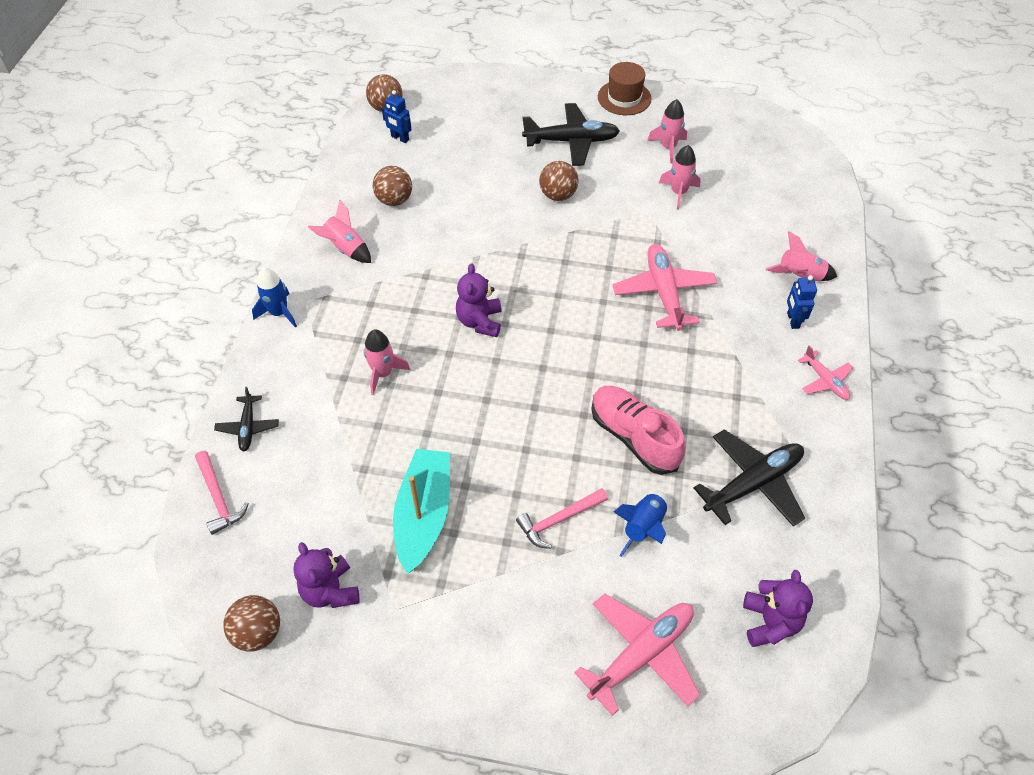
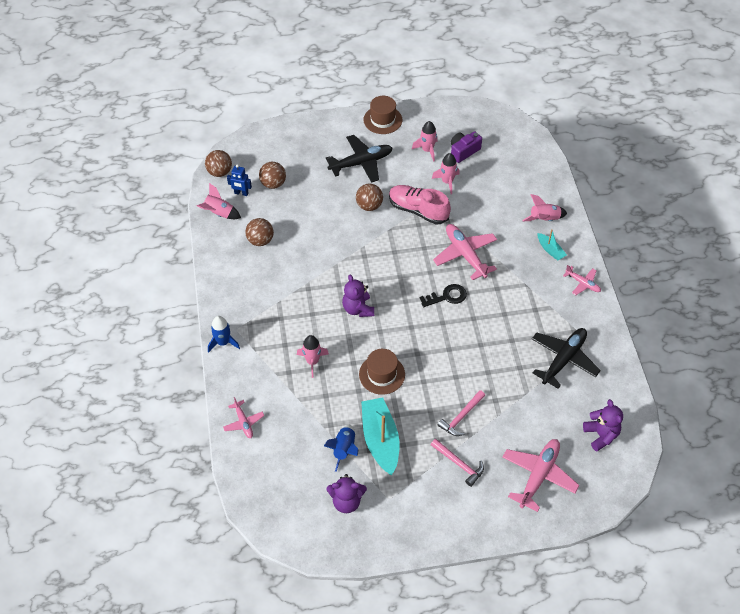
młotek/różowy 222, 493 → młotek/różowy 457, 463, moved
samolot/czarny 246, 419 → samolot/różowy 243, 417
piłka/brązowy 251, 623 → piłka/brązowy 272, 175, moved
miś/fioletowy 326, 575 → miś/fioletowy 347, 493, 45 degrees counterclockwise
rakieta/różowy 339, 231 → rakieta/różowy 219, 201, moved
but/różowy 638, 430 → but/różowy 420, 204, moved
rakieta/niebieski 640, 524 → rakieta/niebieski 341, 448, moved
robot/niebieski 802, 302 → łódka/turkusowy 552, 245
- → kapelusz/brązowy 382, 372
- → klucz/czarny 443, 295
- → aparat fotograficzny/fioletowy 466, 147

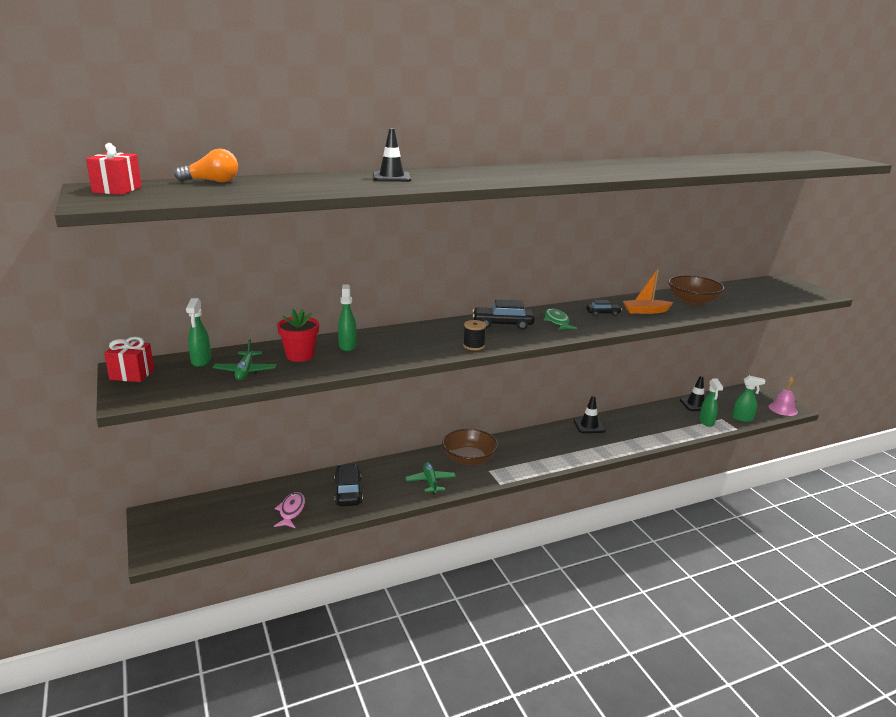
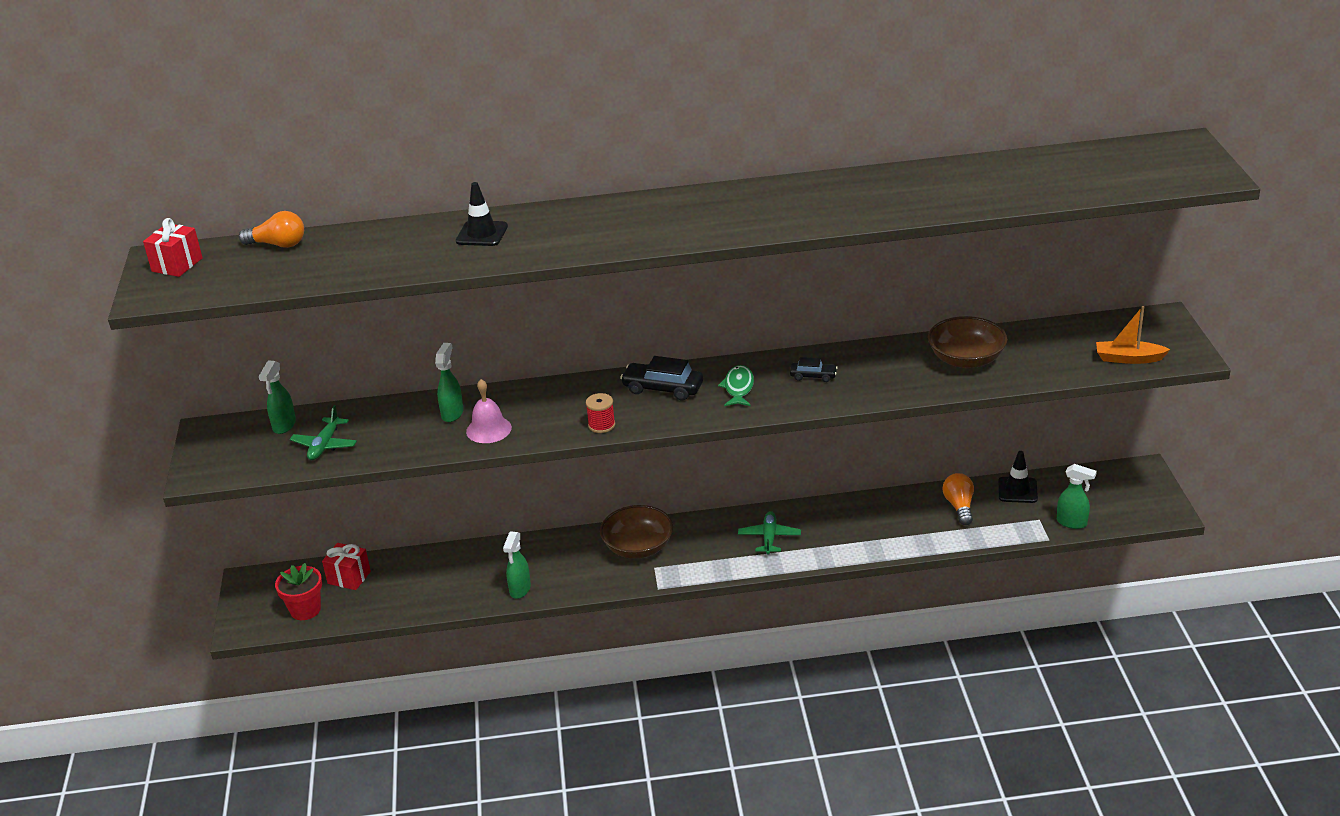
prezent/czerwony 129, 359 → prezent/czerwony 346, 566, moved
ryba/różowy 289, 510 → -
doniczka/czerwony 298, 335 → doniczka/czerwony 298, 591, moved
samochód/czarny 348, 485 → -
samolot/zielony 430, 478 → samolot/zielony 769, 533, moved
szpulka/czarny 474, 335 → szpulka/czerwony 600, 413
pachołek/czarny 590, 414 → -
łódka/pomarańczowy 648, 291 → łódka/pomarańczowy 1133, 335, moved
spryskiwacz/zielony 711, 403 → spryskiwacz/zielony 517, 565, moved
dzwonek/różowy 783, 396 → dzwonek/różowy 489, 411, moved
- → żarówka/pomarańczowy 958, 499

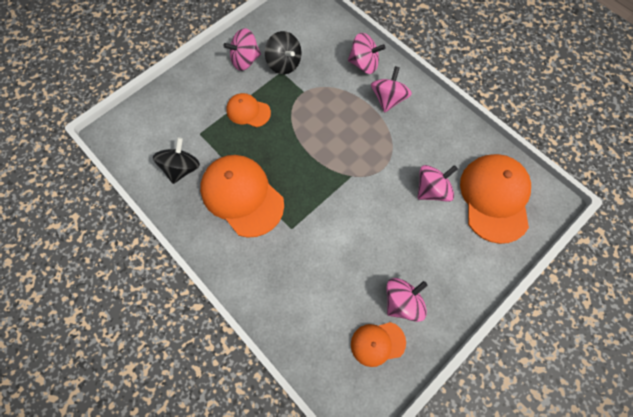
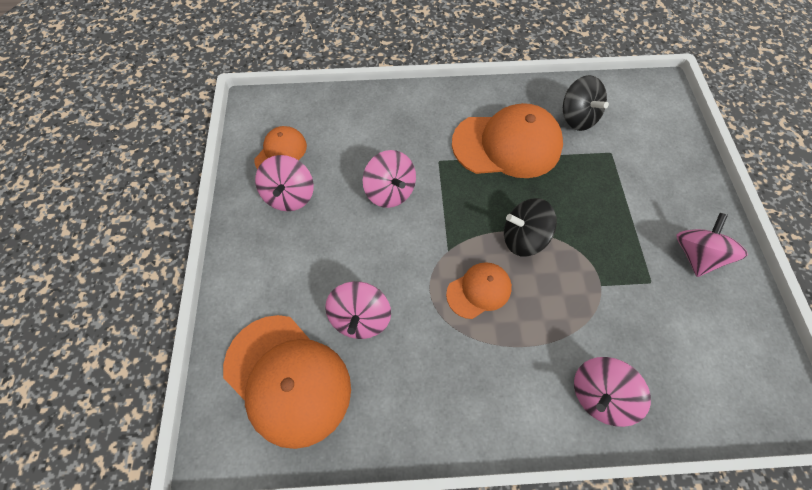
czapka/pomarańczowy 248, 110 → czapka/pomarańczowy 479, 290, moved
bączek/czarny 283, 52 → bączek/czarny 530, 227, moved
bączek/różowy 391, 89 → bączek/różowy 389, 179, moved

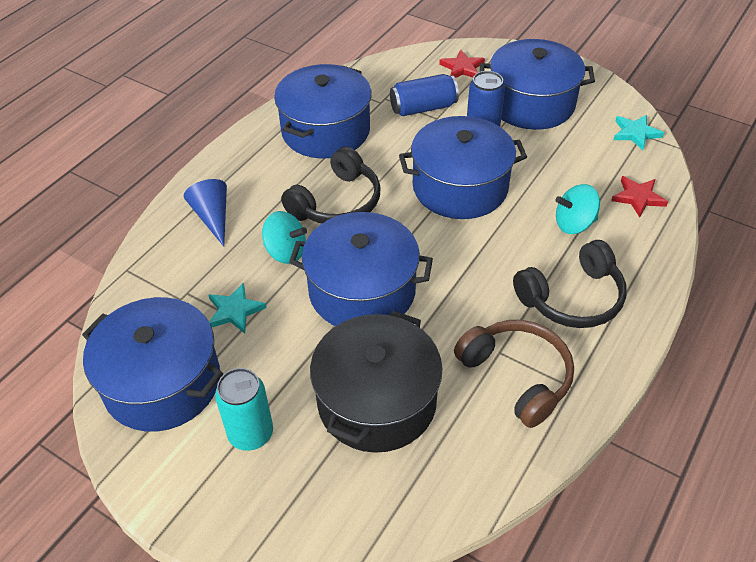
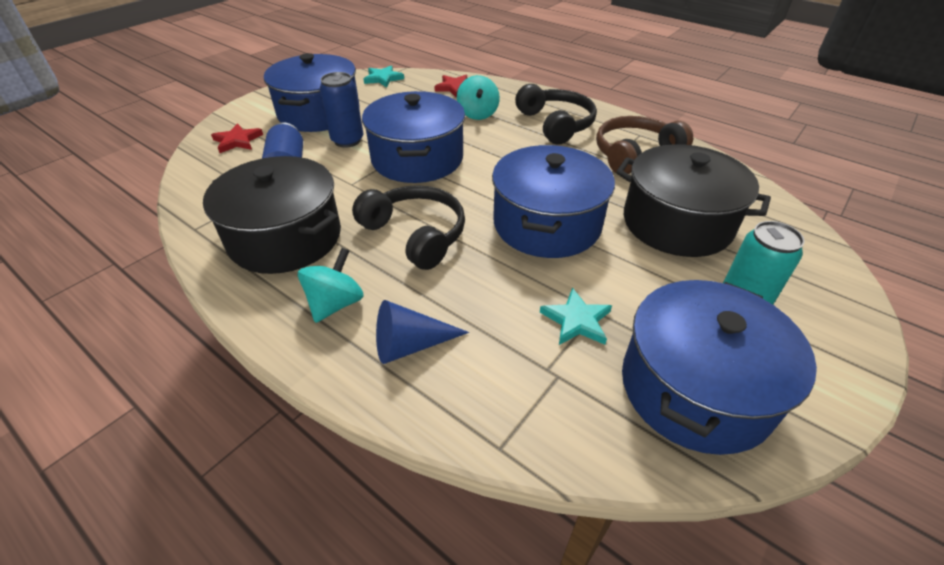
bączek/turkusowy 284, 237 → bączek/turkusowy 331, 285, moved
garnek/niebieski 323, 111 → garnek/czarny 272, 215

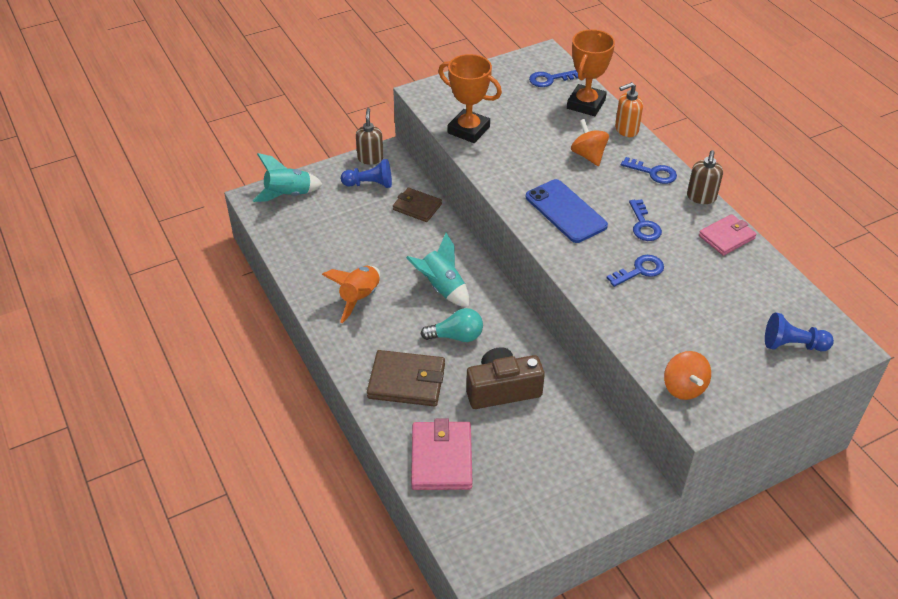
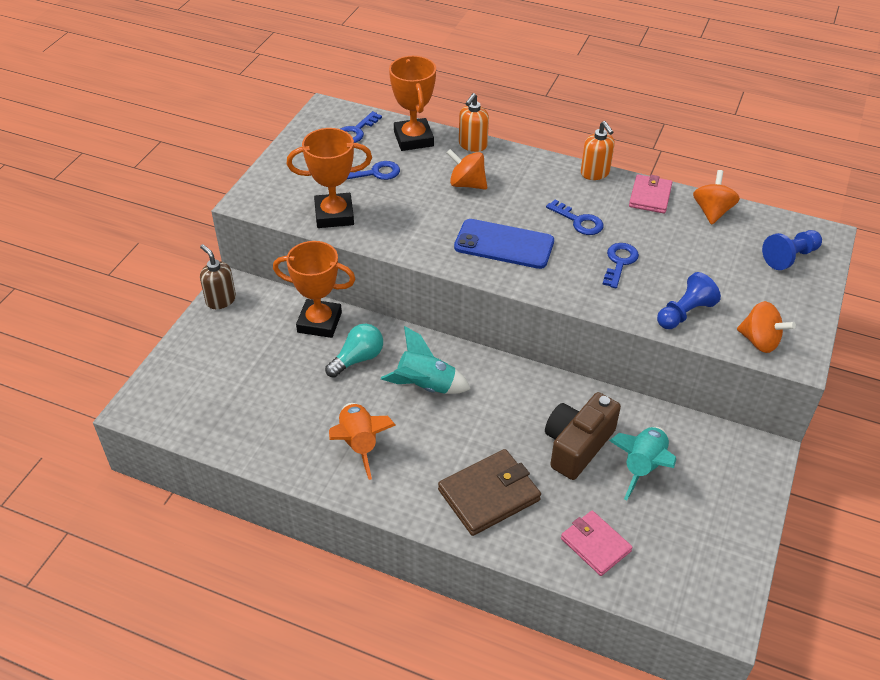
rakieta/turkusowy 288, 177 → rakieta/turkusowy 642, 463, moved
pionek/niebieski 366, 173 → pionek/niebieski 689, 300, moved
portfel/brązowy 417, 205 → puchar/pomarańczowy 314, 289
portfel/różowy 442, 454 → portfel/różowy 597, 543, x0.66
żarówka/turkusowy 452, 325 → żarówka/turkusowy 354, 351, moved
klucz/niebieski 649, 170 → klucz/niebieski 373, 170, moved
dozownik mydła/brązowy 705, 177 → dozownik mydła/pomarańczowy 598, 150
- → bączek/pomarańczowy 716, 197

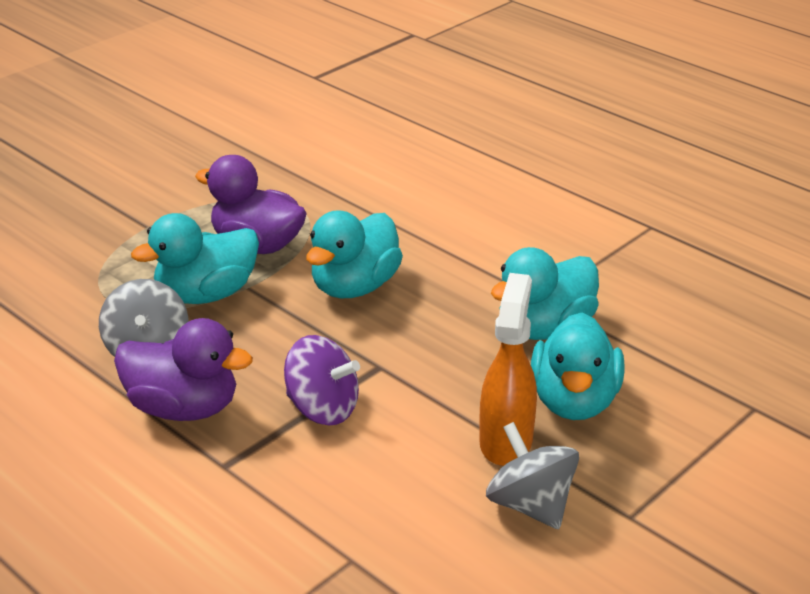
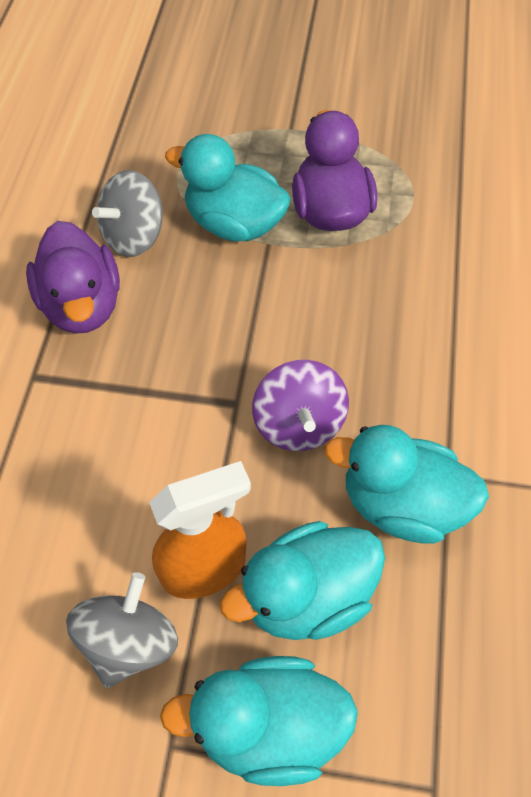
bączek/fioletowy 322, 380 → bączek/fioletowy 300, 405, moved
kaczka/turkusowy 354, 254 → kaczka/turkusowy 259, 721, moved

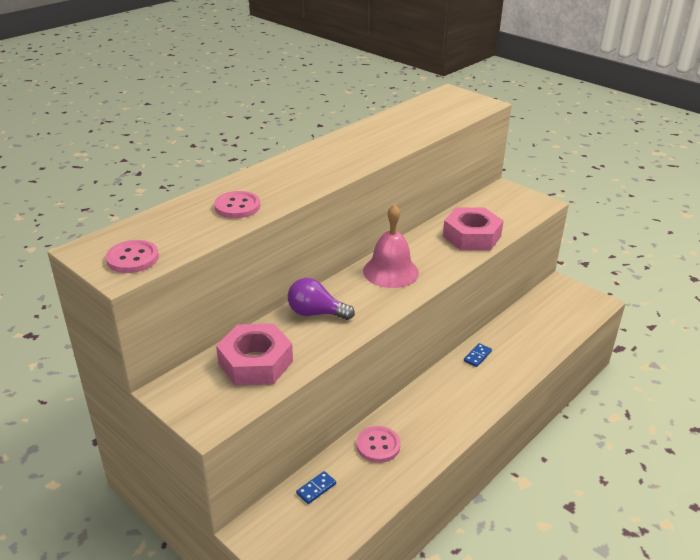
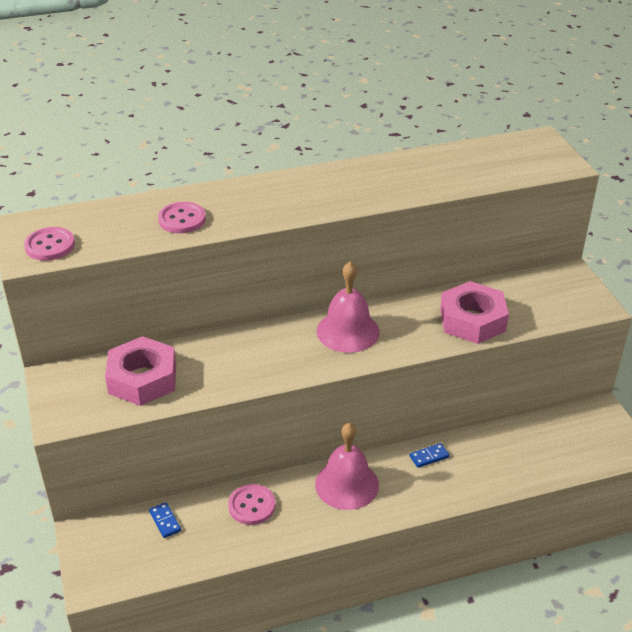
żarówka/fioletowy 321, 299 → -
kostka domina/niebieski 316, 487 → kostka domina/niebieski 165, 520, 75 degrees clockwise
- → dzwonek/różowy 347, 466

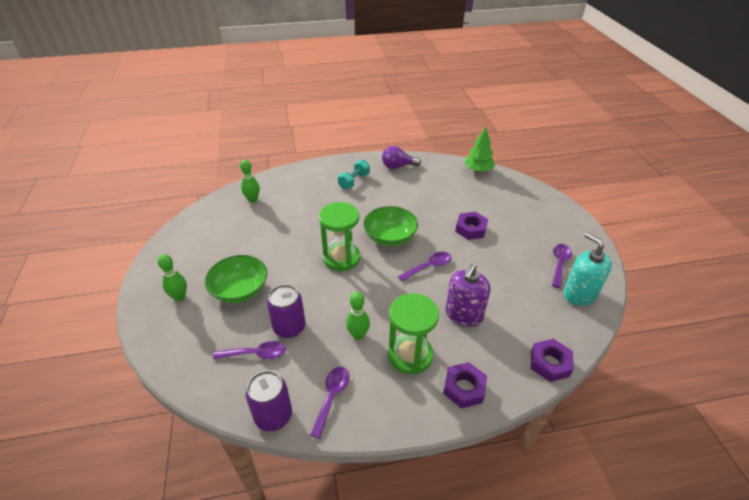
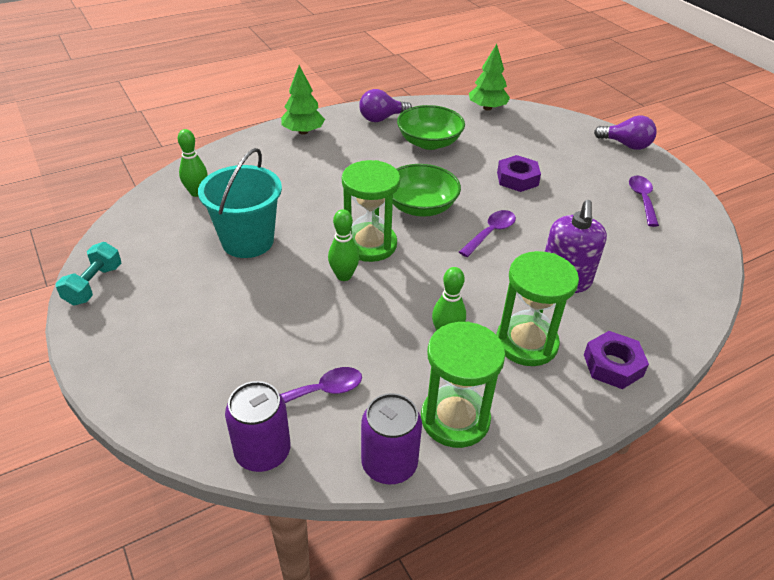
kręgiel/zielony 172, 277 → kręgiel/zielony 343, 245, moved
miska/zielony 236, 279 → miska/zielony 431, 127, moved
puszka/fioletowy 286, 311 → puszka/fioletowy 257, 426, moved
łyżka/fioletowy 329, 403 → klepsydra/zielony 463, 385
hantel/turkusowy 354, 174 → hantel/turkusowy 88, 274, moved
nakrętka/fioletowy 552, 360 → -
dozownik mydła/turkusowy 587, 269 → -
- → wiadro/turkusowy 240, 203
- → drzewko/zielony 303, 100
- → żarówka/fioletowy 625, 132

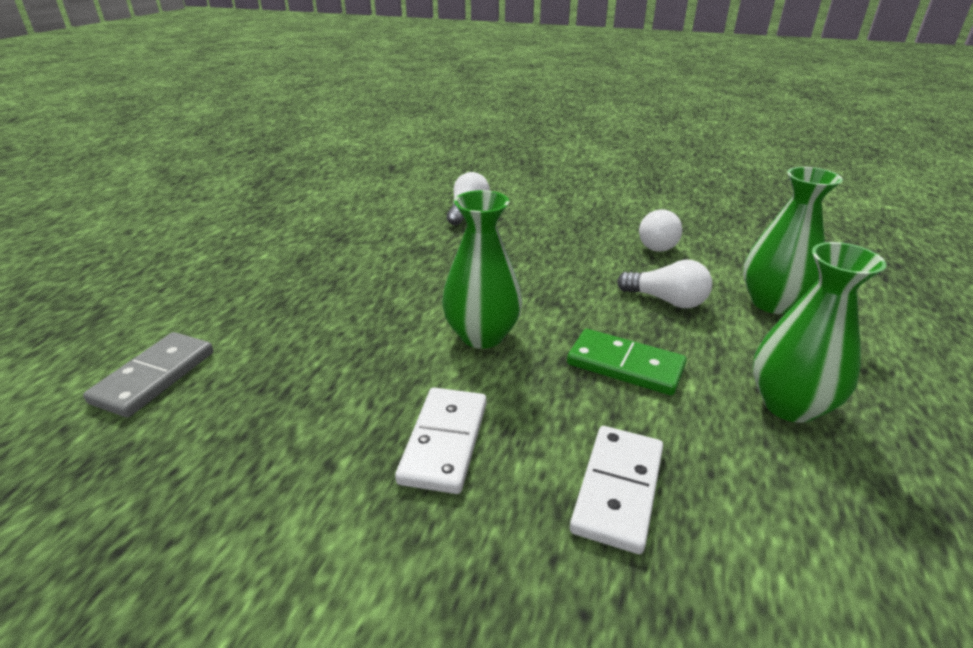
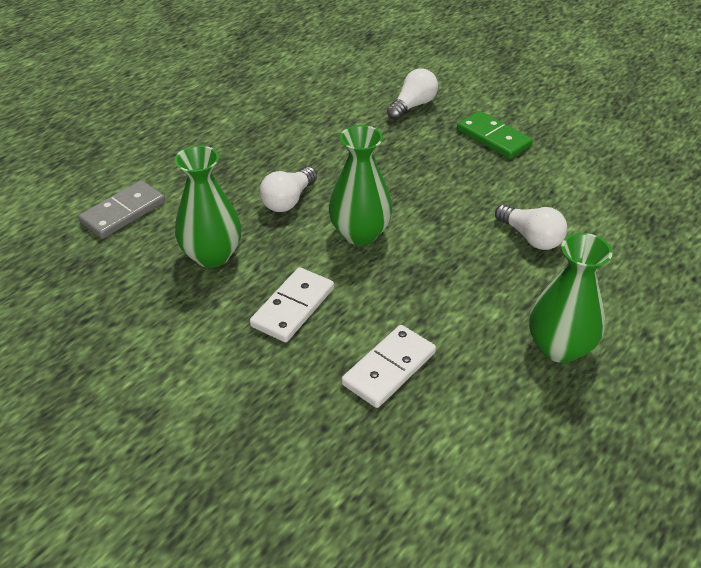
kostka domina/zielony 627, 362 → kostka domina/zielony 495, 135, moved
żarówka/biały 660, 230 → żarówka/biały 288, 189, moved
wazon/zielony 793, 240 → wazon/zielony 208, 206, moved

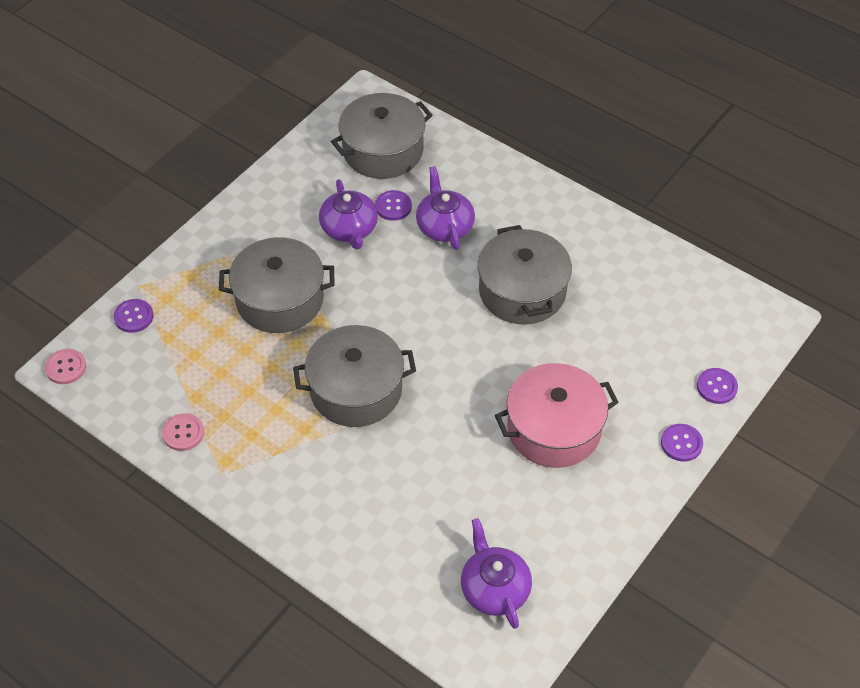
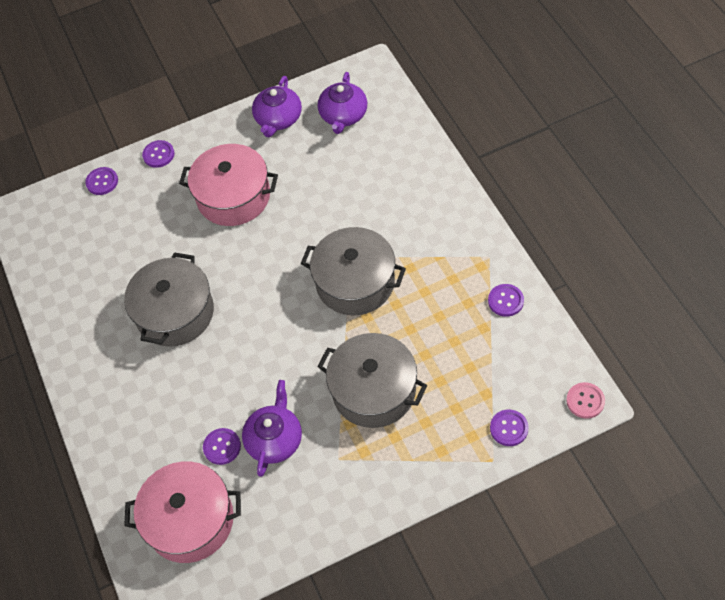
guzik/różowy 183, 432 → guzik/fioletowy 506, 300
garnek/szary 382, 136 → garnek/różowy 182, 512
imbryk/fioletowy 445, 208 → imbryk/fioletowy 277, 106, moved

